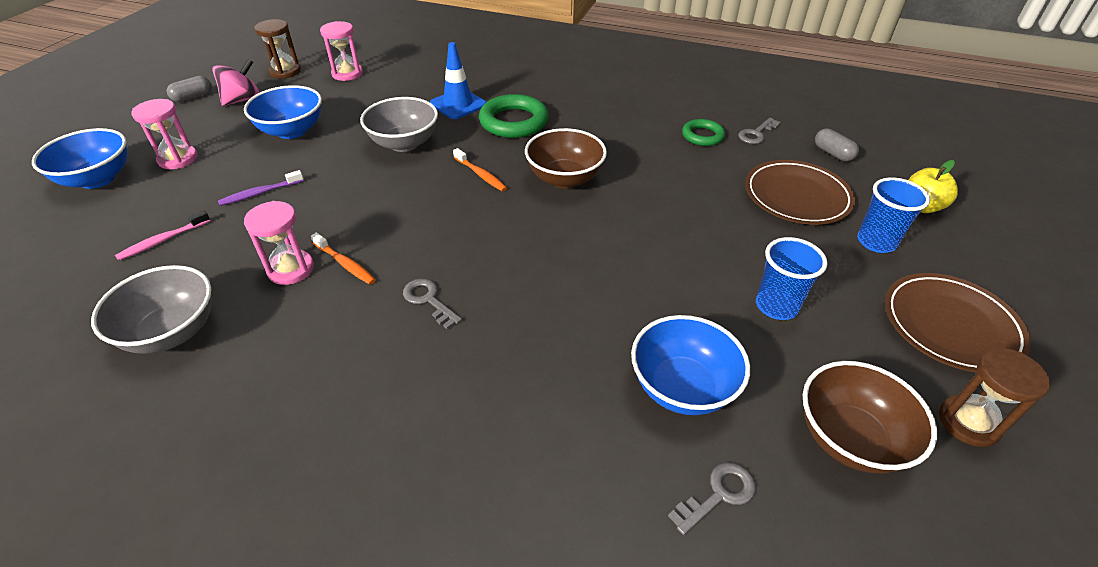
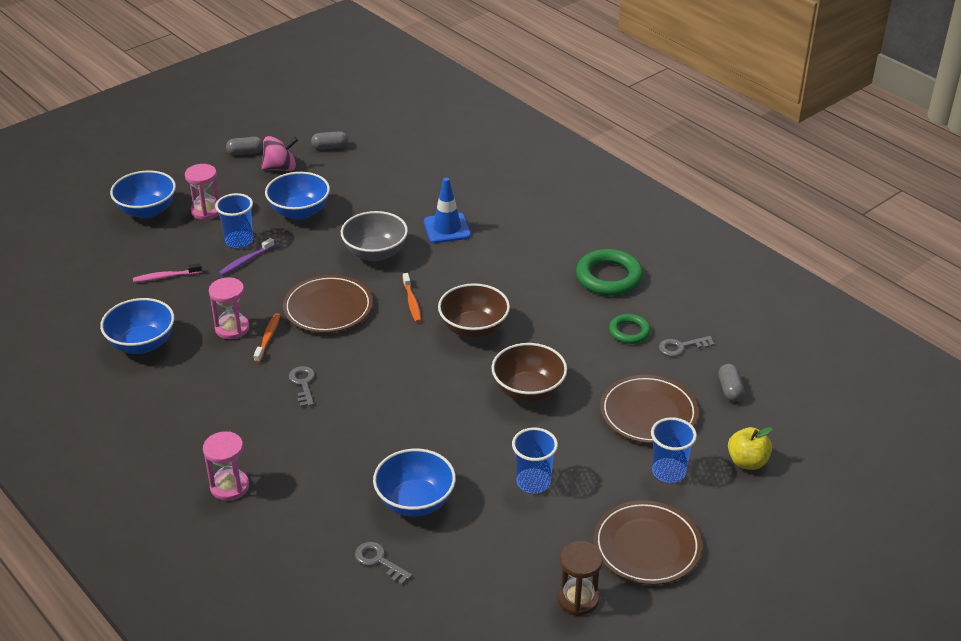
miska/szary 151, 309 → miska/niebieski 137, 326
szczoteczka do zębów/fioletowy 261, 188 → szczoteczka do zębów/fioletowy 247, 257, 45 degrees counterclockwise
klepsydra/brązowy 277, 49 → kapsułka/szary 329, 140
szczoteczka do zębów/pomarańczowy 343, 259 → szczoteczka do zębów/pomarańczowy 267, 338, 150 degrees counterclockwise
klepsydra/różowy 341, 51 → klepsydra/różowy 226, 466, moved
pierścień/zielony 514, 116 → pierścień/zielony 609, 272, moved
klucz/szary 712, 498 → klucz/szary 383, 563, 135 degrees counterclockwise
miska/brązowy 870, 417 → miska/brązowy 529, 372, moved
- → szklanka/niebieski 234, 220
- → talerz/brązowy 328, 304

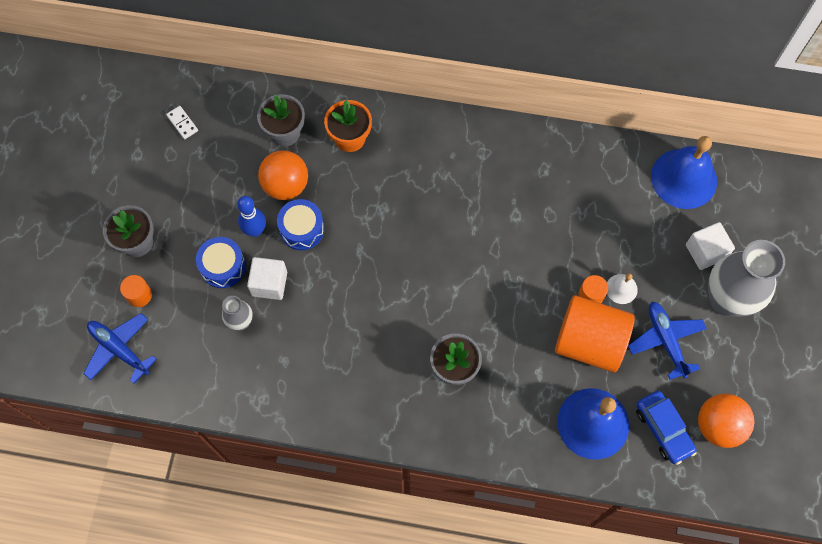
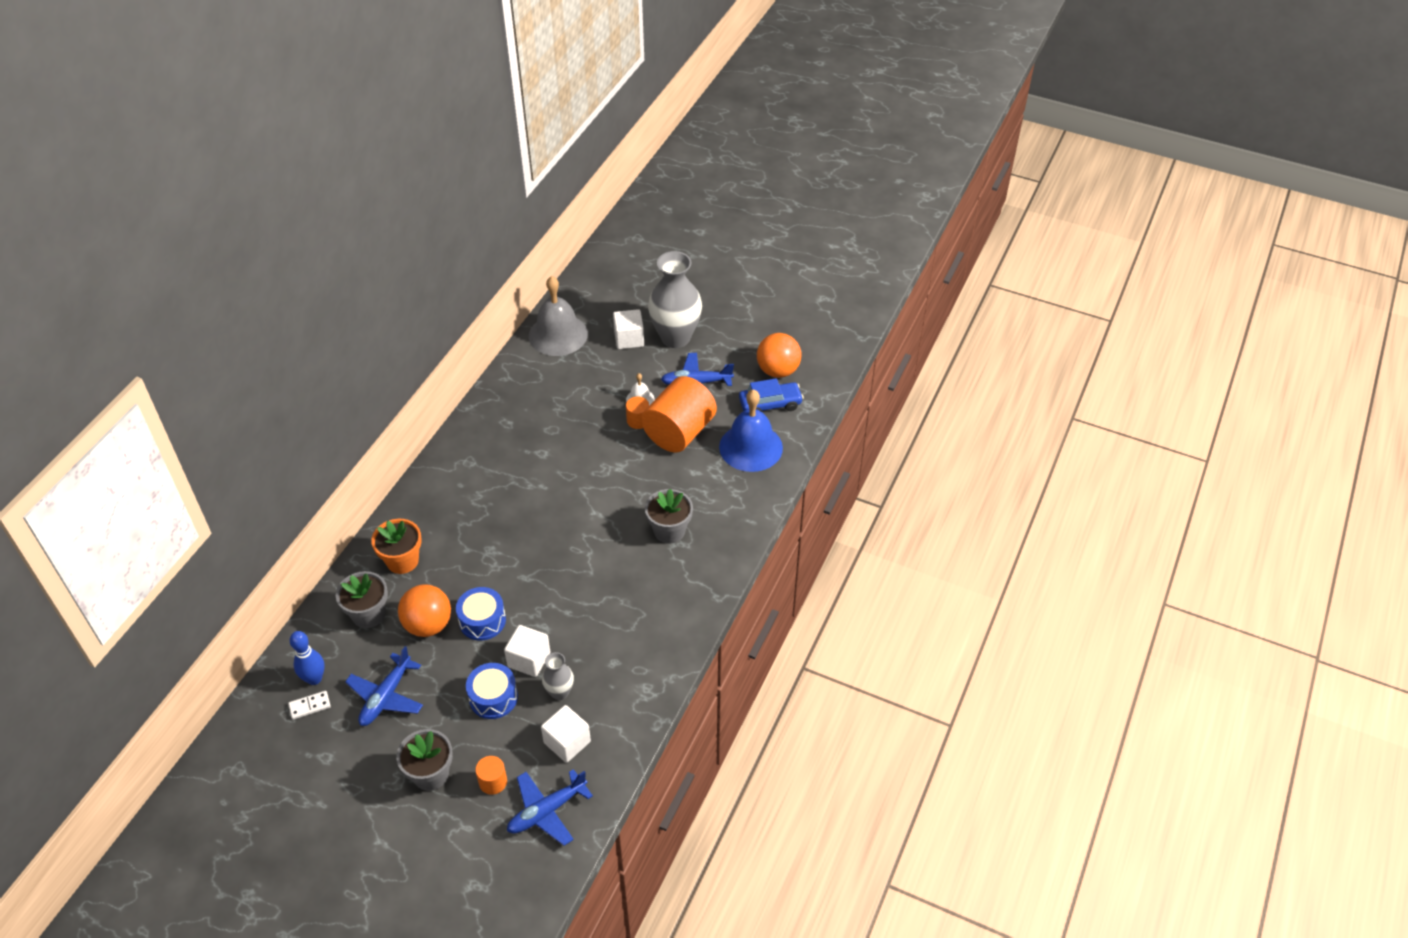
kręgiel/niebieski 251, 216 → kręgiel/niebieski 307, 658, moved
dzwonek/niebieski 684, 172 → dzwonek/szary 558, 316
- → samolot/niebieski 384, 686
- → sześcian/biały 566, 734

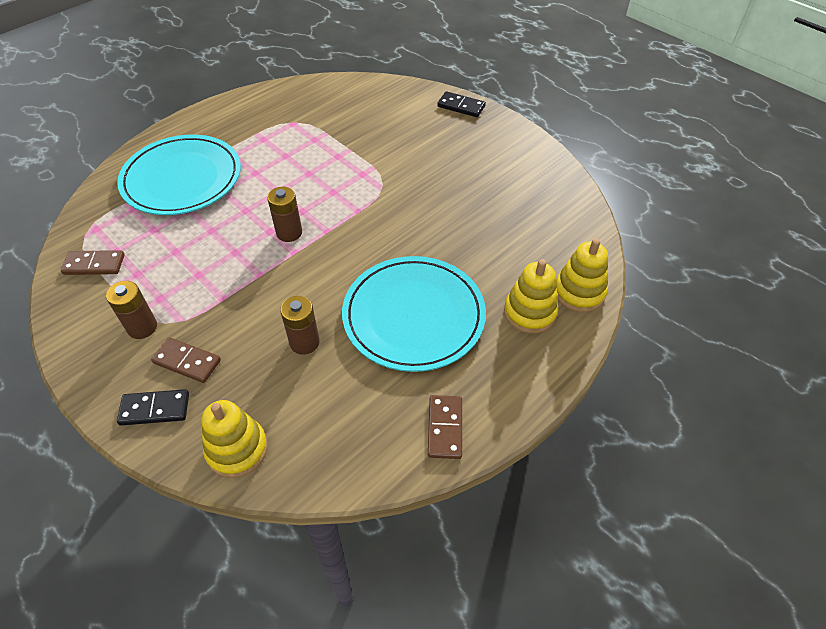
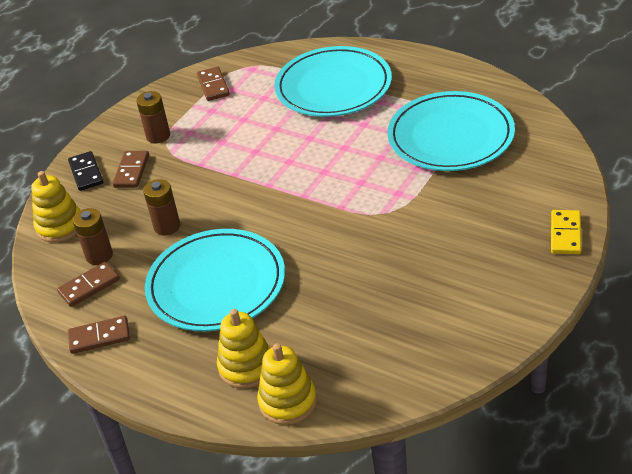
bateria/brązowy 284, 214 → bateria/brązowy 93, 236, moved
kostka domina/czarny 461, 104 → kostka domina/żółty 566, 232
- → kostka domina/brązowy 88, 284
- → talerz/turkusowy 451, 131

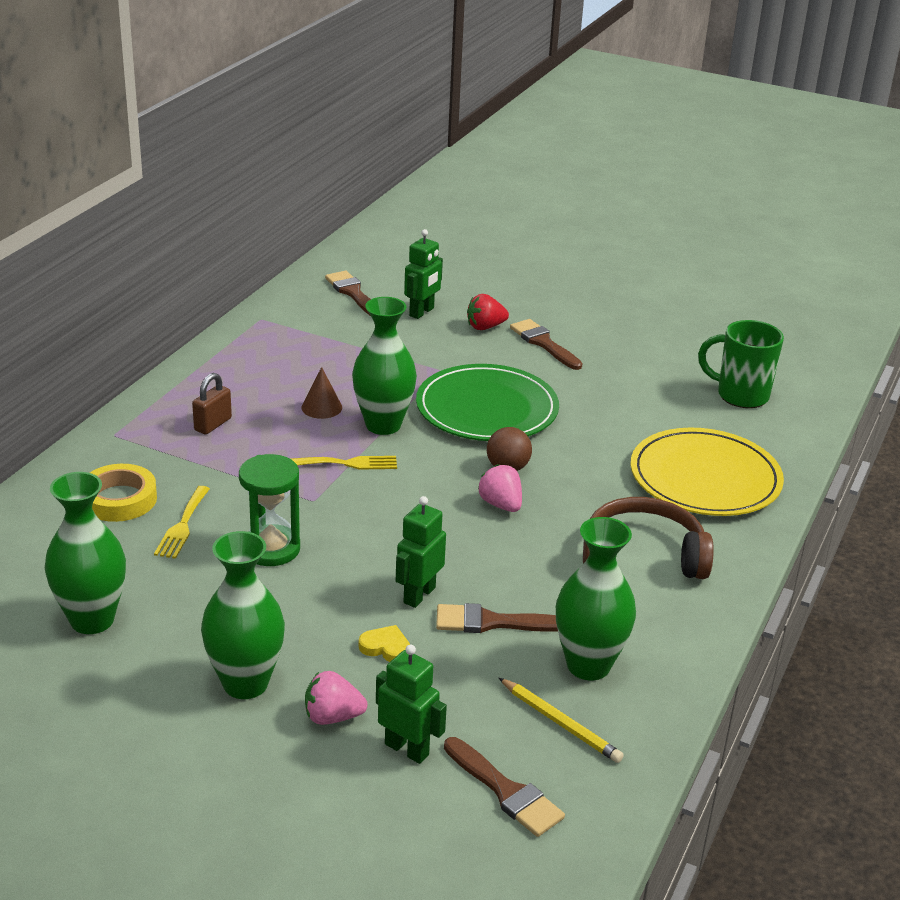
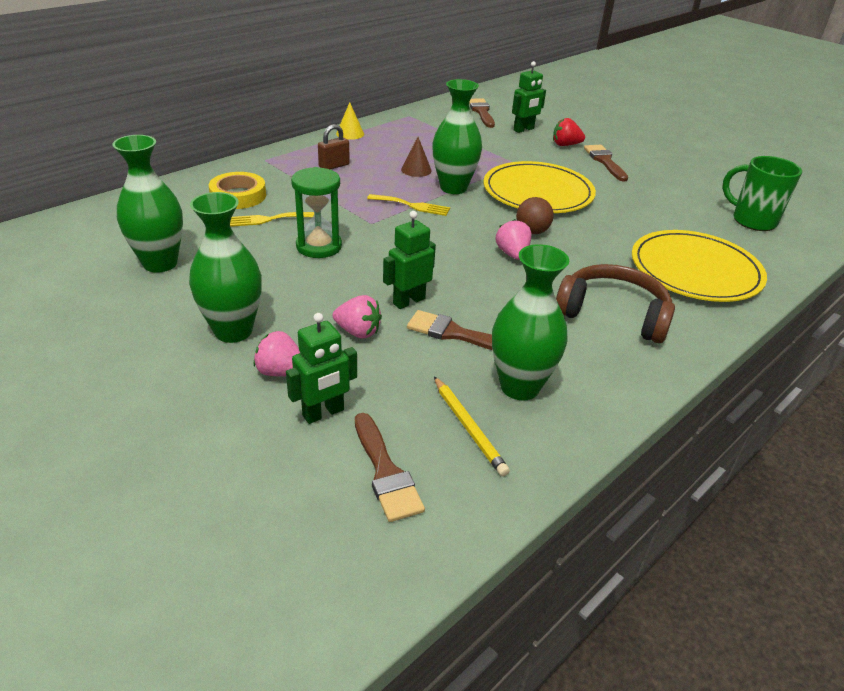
widelec/żółty 182, 522 → widelec/żółty 272, 219, 45 degrees clockwise
serce/żółty 384, 643 → truskawka/różowy 357, 317
robot/zielony 411, 704 → robot/zielony 321, 368, 90 degrees clockwise
talerz/zielony 487, 402 → talerz/żółty 540, 187
- → stożek/żółty 350, 121

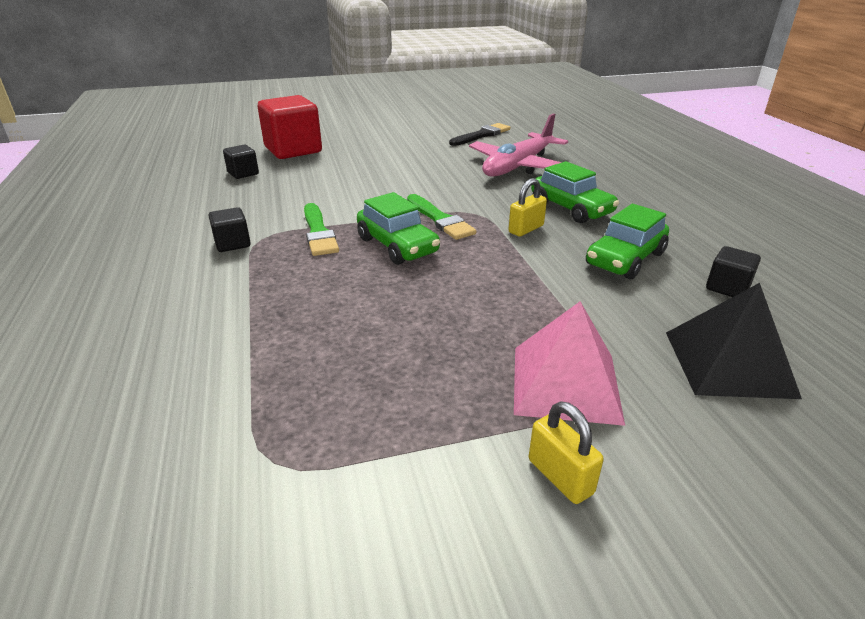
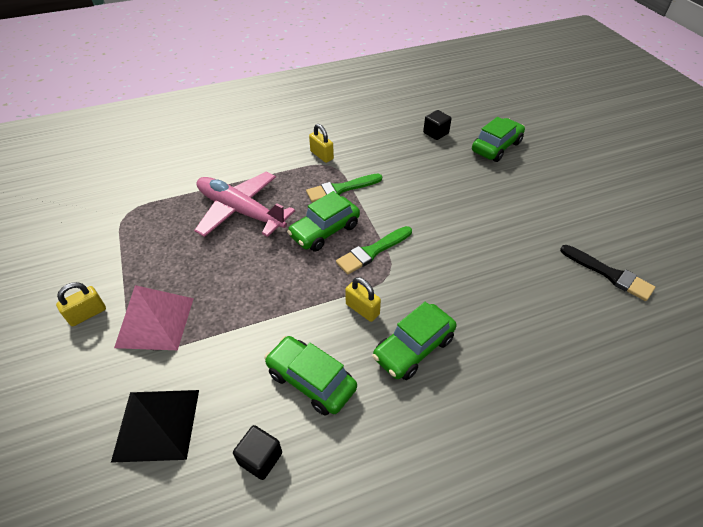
sześcian/czarny 230, 229 → kłódka/żółty 321, 143
sześcian/czerwony 290, 127 → samochód/zielony 498, 139
samolot/różowy 518, 145 → samolot/różowy 244, 204, moved

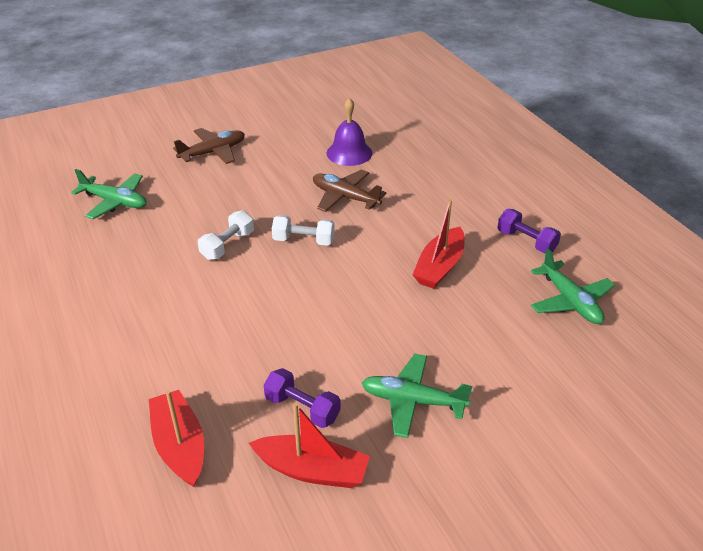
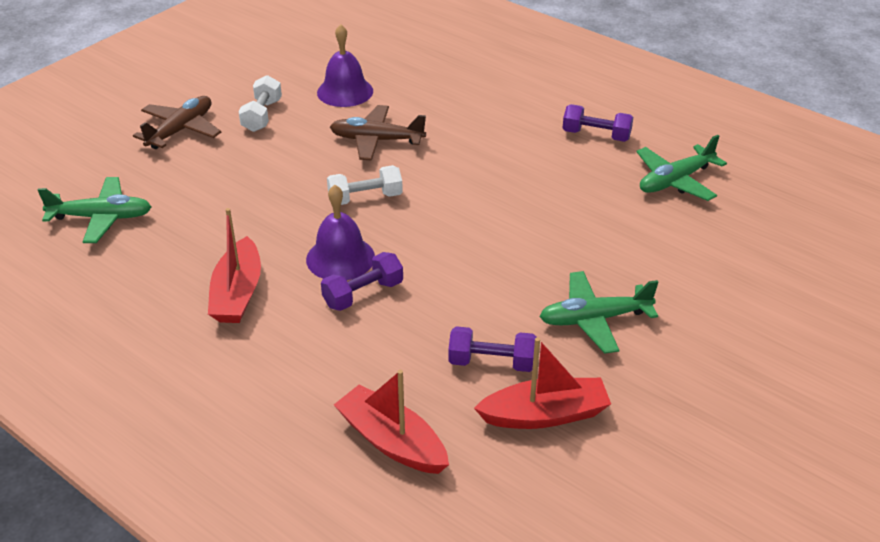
hantel/biały 226, 235 → hantel/biały 260, 103, moved
łódka/czerwony 438, 244 → łódka/czerwony 234, 265, moved
samolot/zielony 573, 286 → samolot/zielony 682, 168, 105 degrees clockwise
- → dzwonek/fioletowy 340, 233
- → hantel/fioletowy 362, 281

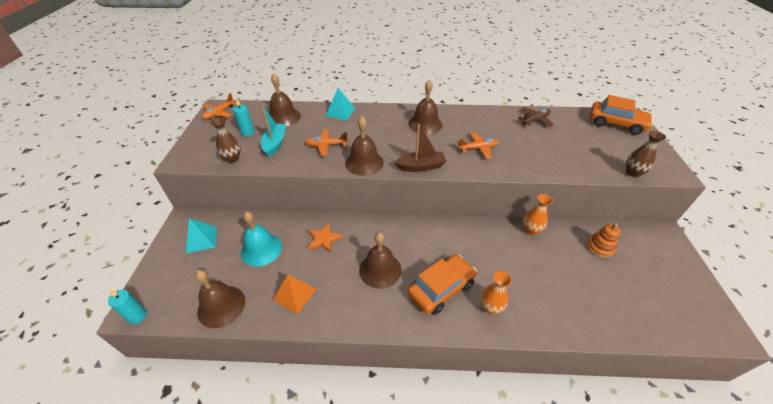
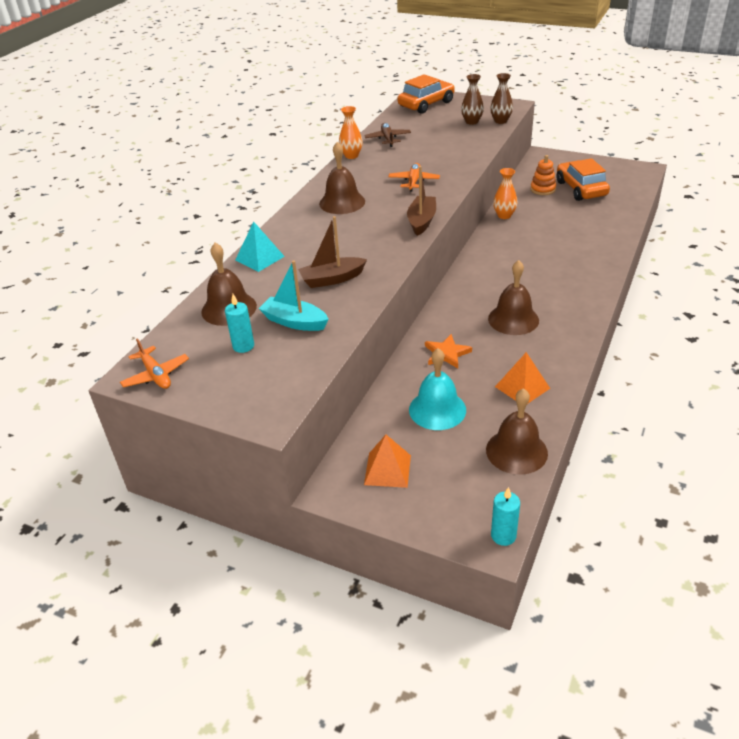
piramida/turkusowy 201, 235 → piramida/pomarańczowy 387, 461
wazon/brązowy 226, 140 → wazon/brązowy 472, 99, moved
samolot/pomarańczowy 326, 143 → łódka/brązowy 332, 252
dzwonek/brązowy 364, 146 → -
samochód/pomarańczowy 442, 284 → samochód/pomarańczowy 583, 179, moved
wazon/pomarańczowy 496, 292 → wazon/pomarańczowy 351, 132, moved

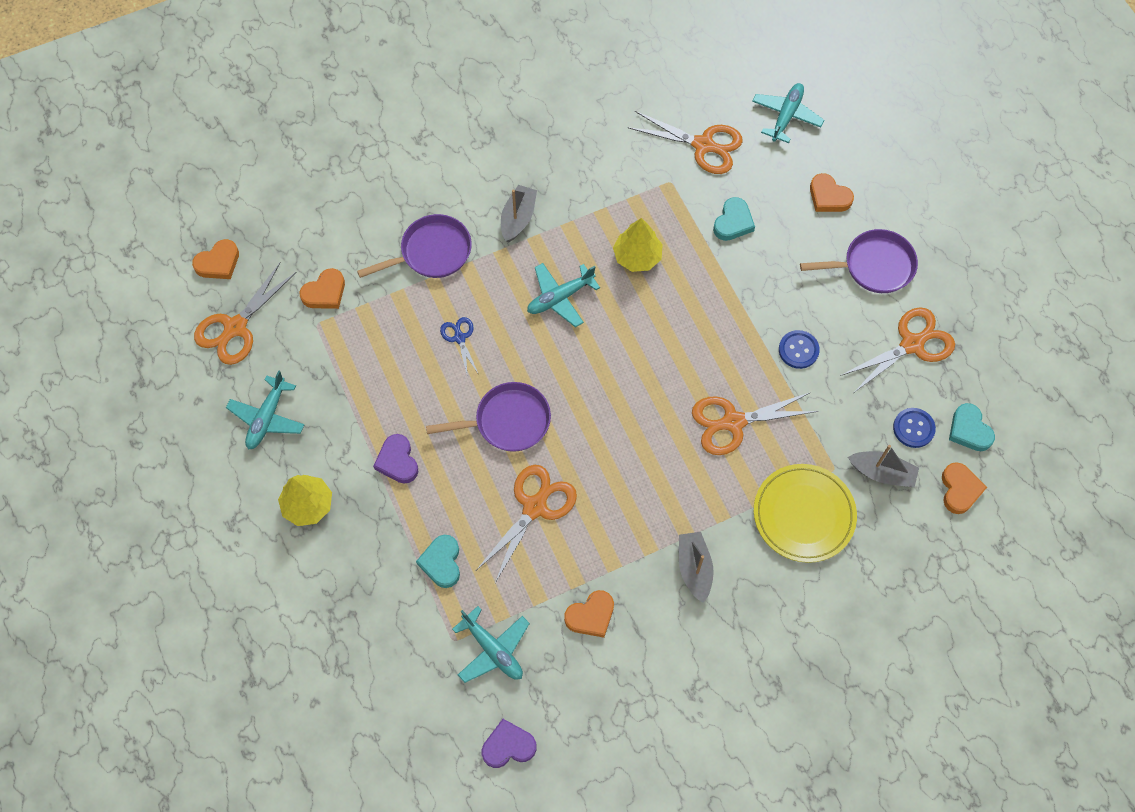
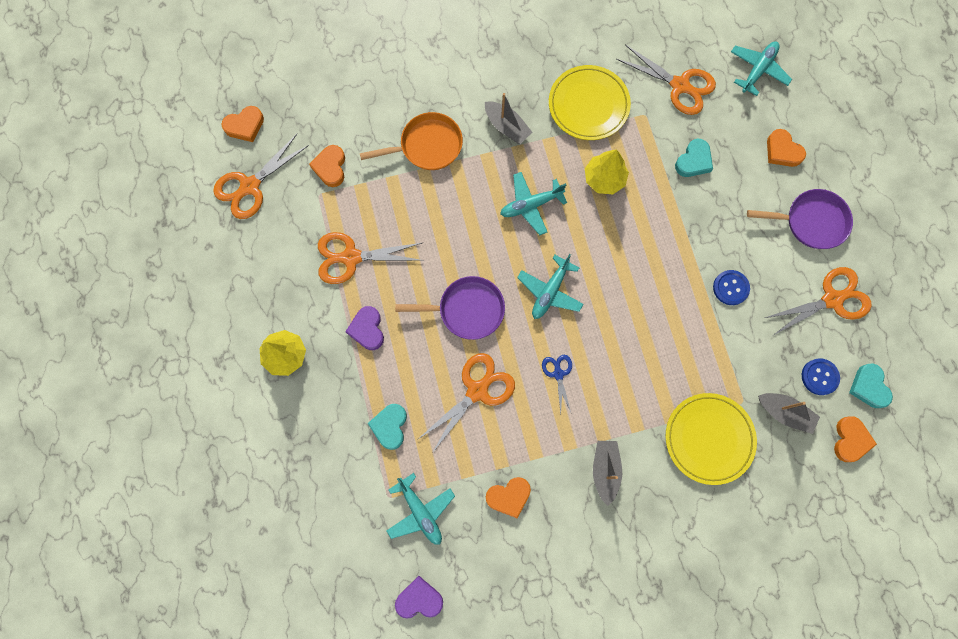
samolot/turkusowy 265, 410 → samolot/turkusowy 550, 286, moved
serce/pomarańczowy 322, 288 → serce/pomarańczowy 327, 166, 120 degrees clockwise
patelnia/fioletowy 414, 246 → patelnia/pomarańczowy 411, 141
nożyczki/niebieski 459, 347 → nożyczki/niebieski 557, 384, moved
łódka/szary 519, 214 → łódka/szary 508, 118, 105 degrees clockwise
nożyczki/pomarańczowy 755, 423 → nożyczki/pomarańczowy 371, 258, moved
- → talerz/żółty 590, 102

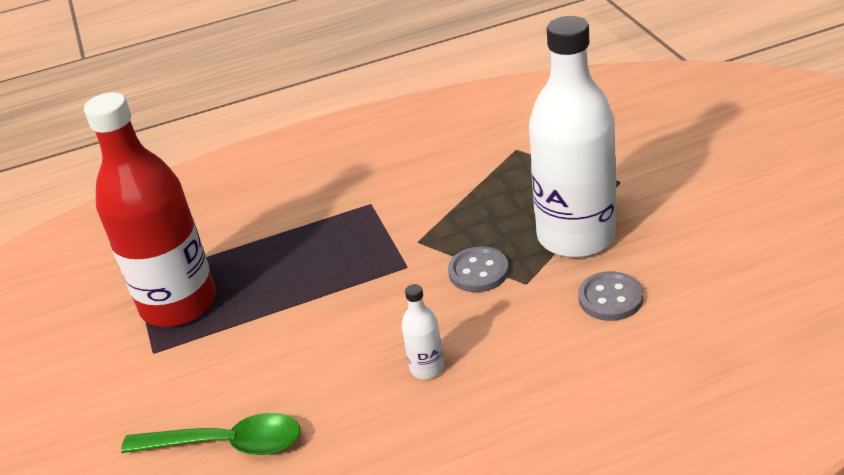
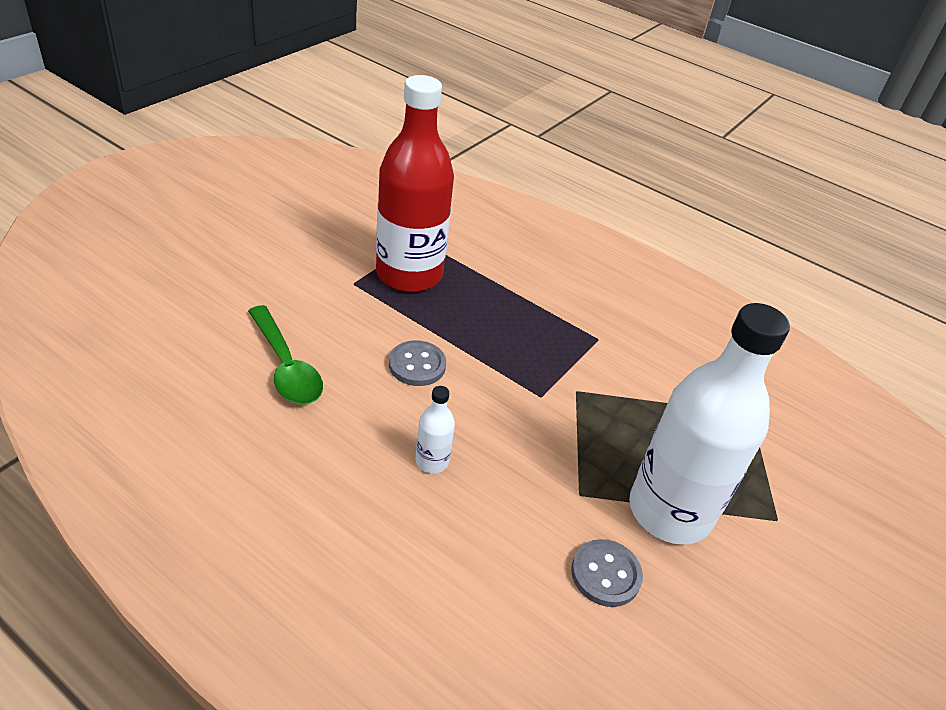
guzik/szary 478, 269 → guzik/szary 417, 363, moved

